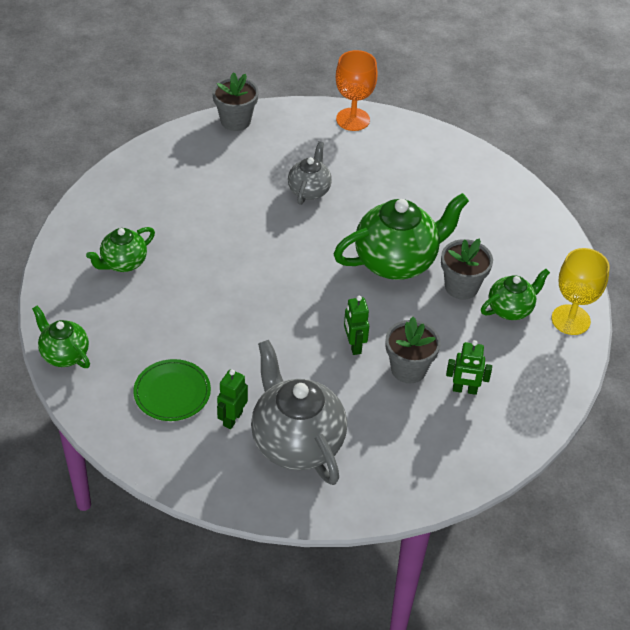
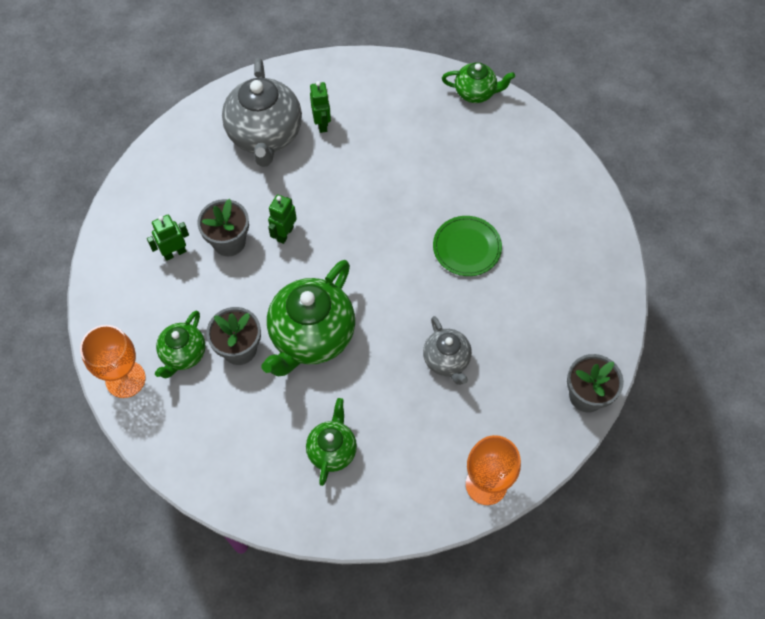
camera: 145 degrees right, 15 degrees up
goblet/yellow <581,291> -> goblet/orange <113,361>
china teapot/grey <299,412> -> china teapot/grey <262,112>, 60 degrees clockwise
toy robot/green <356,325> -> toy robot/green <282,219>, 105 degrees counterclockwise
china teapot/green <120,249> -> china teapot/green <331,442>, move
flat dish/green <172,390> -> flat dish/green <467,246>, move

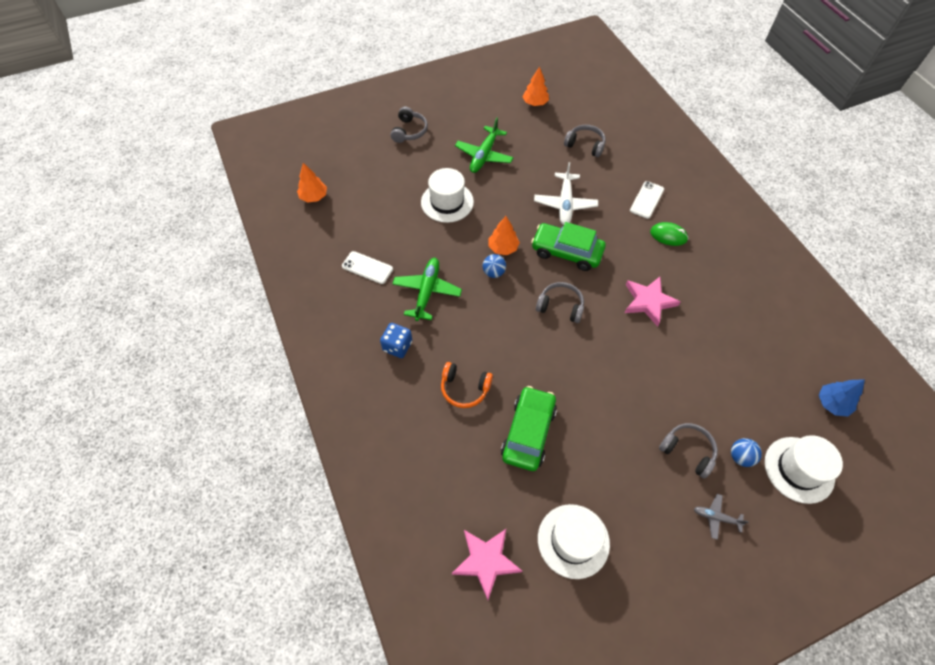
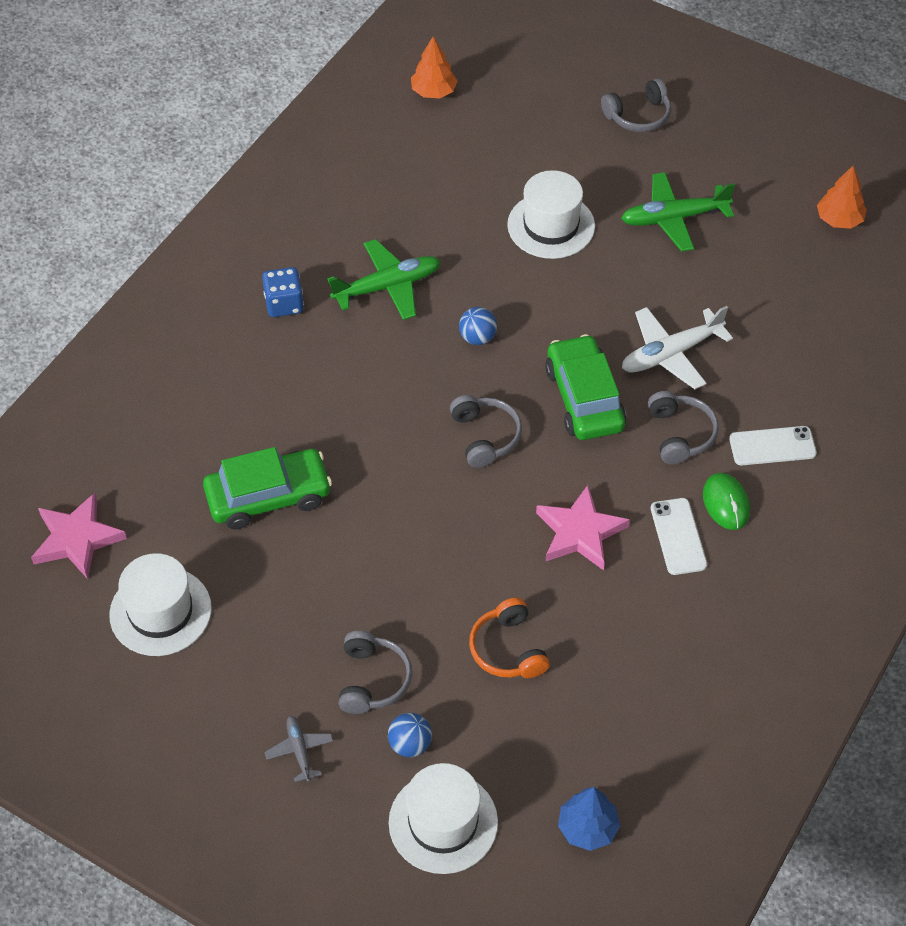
camera: 55 degrees right, 5 degrees down
headphones/orange <467,385> -> headphones/orange <509,638>, move
headphones/grey <585,141> -> headphones/grey <683,428>, move
mobile phone/white <367,267> -> mobile phone/white <679,536>, move
tree/orange <504,235> -> none

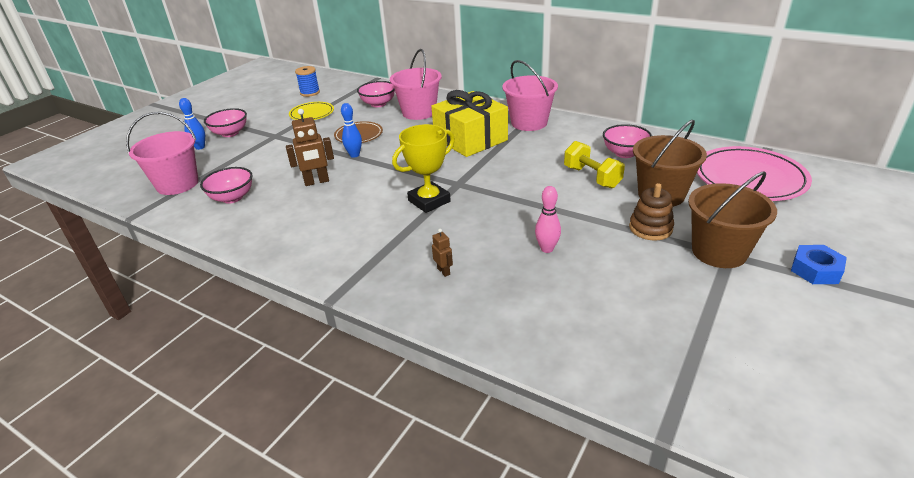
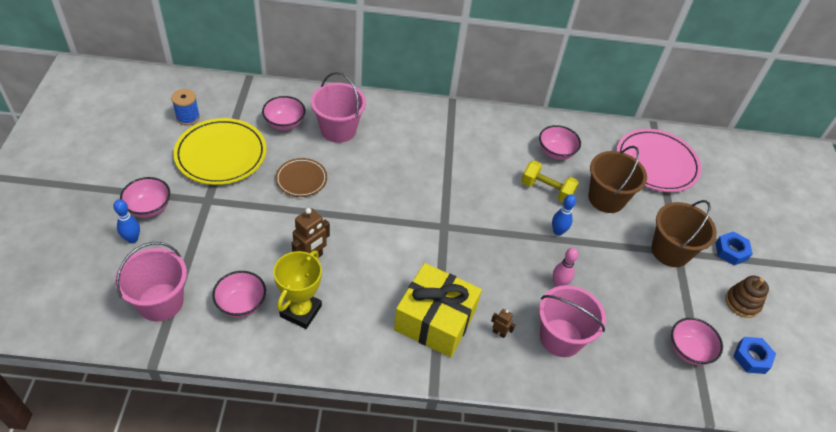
camera: 35 degrees left, 15 degrees up
flat dish/yellow <311,111> -> flat dish/yellow <219,151>, x1.78
prize cup/yellow <423,168> -> prize cup/yellow <298,289>, move
gift/yellow <469,123> -> gift/yellow <438,310>, move
bucket/rose-pink <530,95> -> bucket/rose-pink <572,321>, move
tenpin/cobalt <351,130> -> tenpin/cobalt <564,215>, move
none -> deep dish/rose-pink <697,341>
stacking rings/dark brown <651,212> -> stacking rings/dark brown <747,297>, move
none -> nut/cobalt <754,355>

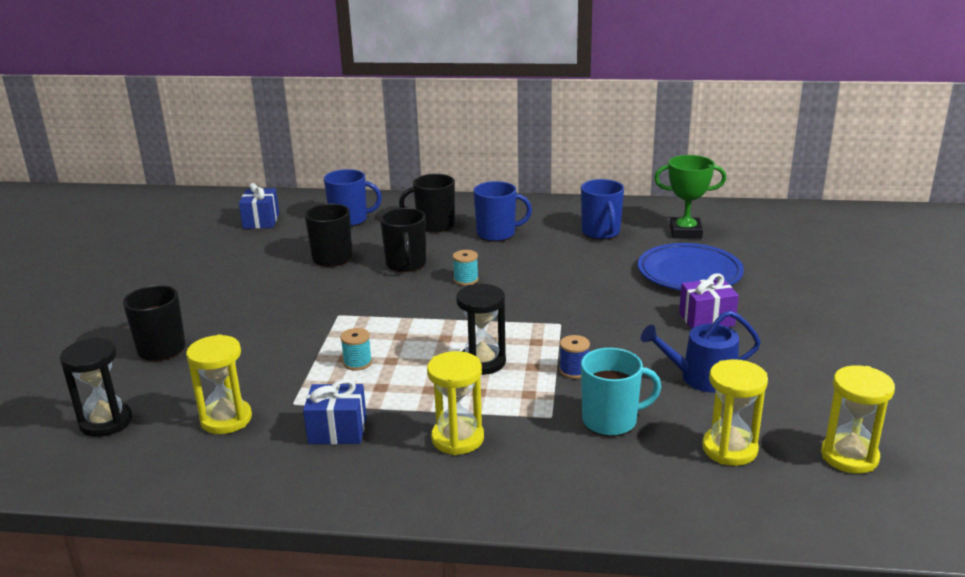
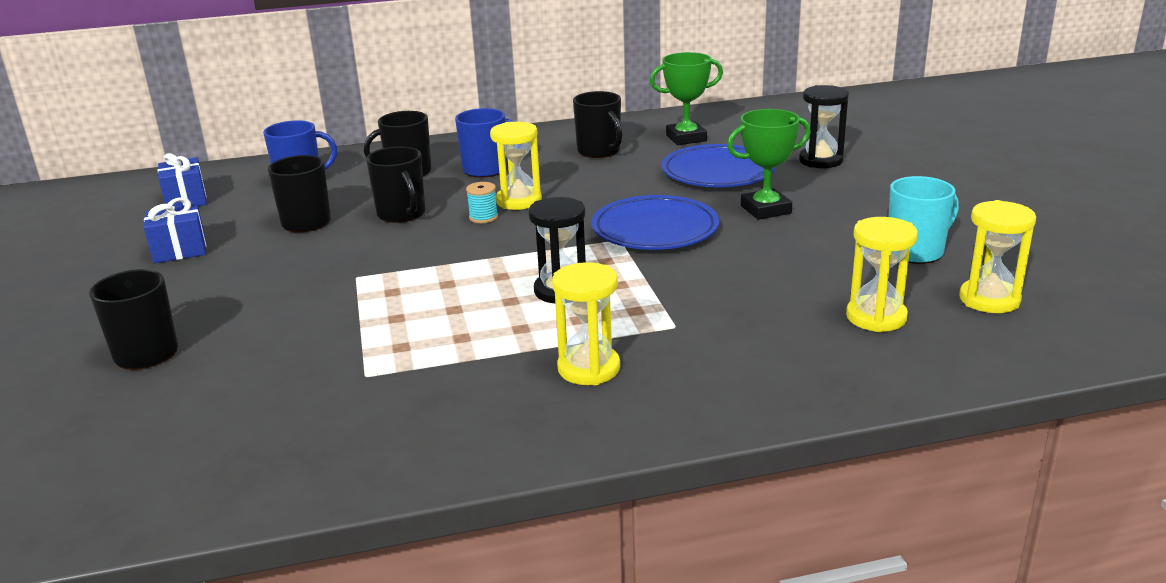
camera: 20 degrees left, 0 degrees up
gift/cobalt <335,412> -> gift/cobalt <175,230>, move
sand timer/yellow <219,384> -> sand timer/yellow <516,166>, move
mug/cobalt <602,209> -> mug/jet-black <597,124>
none -> flat dish/cobalt <655,222>
gift/violet <709,301> -> prize cup/green <769,164>
sand timer/jet-black <96,387> -> sand timer/jet-black <824,126>, move
mug/turquoise <621,392> -> mug/turquoise <923,220>, move
reel of thread/turquoise <356,349> -> none
reel of thread/cobalt <575,357> -> none
watering can/cobalt <701,352> -> none

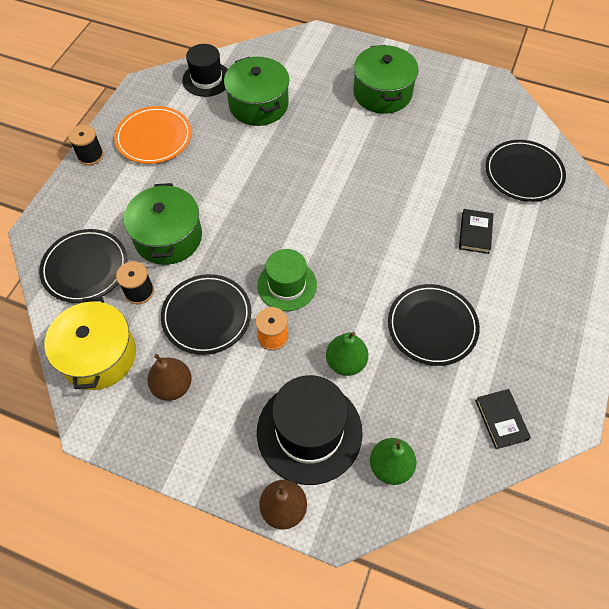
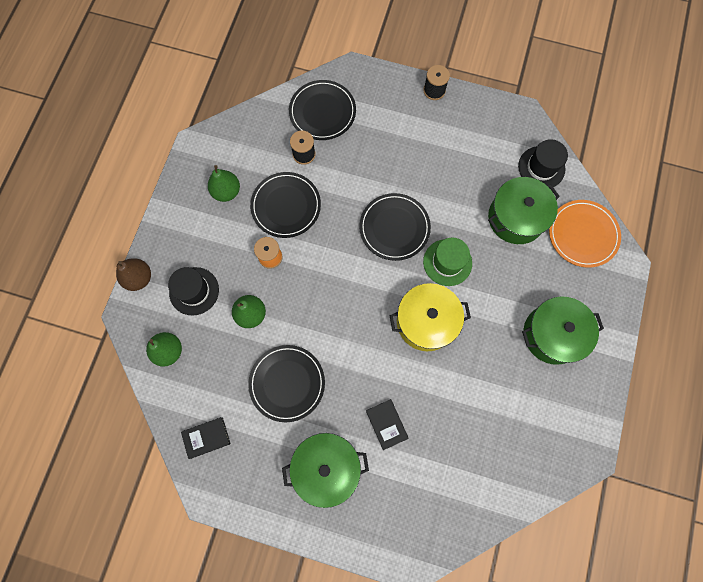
camera: 85 degrees right, 15 degrees up
top hat/jet-black <310,430> -> top hat/jet-black <193,291>, x0.64
pear/dark brown <169,377> -> pear/green <224,183>
cooking pot/green <163,224> -> cooking pot/green <325,470>, move
flat dish/jet-black <525,171> -> flat dish/jet-black <395,227>, move
hardback/jet-black <476,231> -> hardback/jet-black <387,424>, 60 degrees clockwise
cooking pot/yellow <90,343> -> cooking pot/yellow <430,317>, move
top hat/green <287,280> -> top hat/green <447,262>, move
flat dish/orange <152,135> -> flat dish/orange <585,234>, move

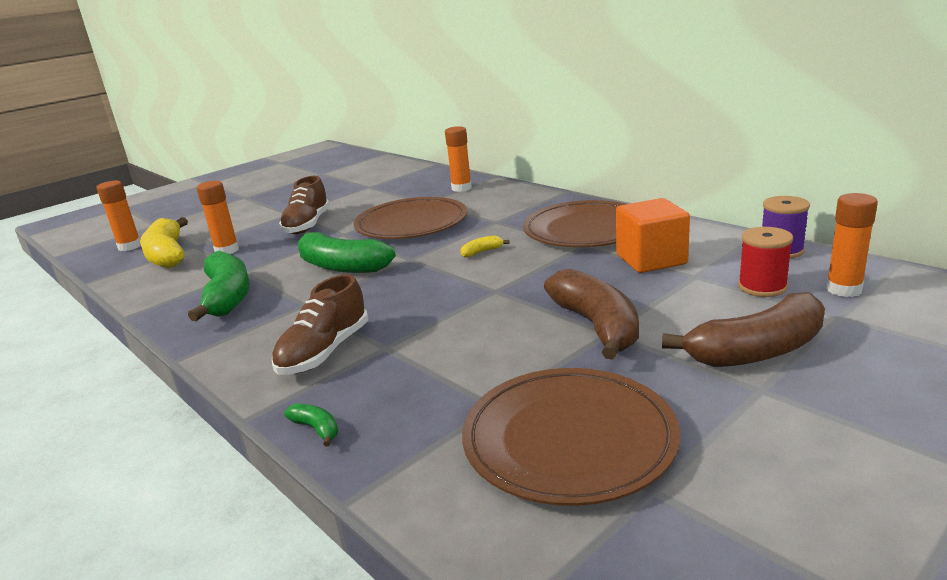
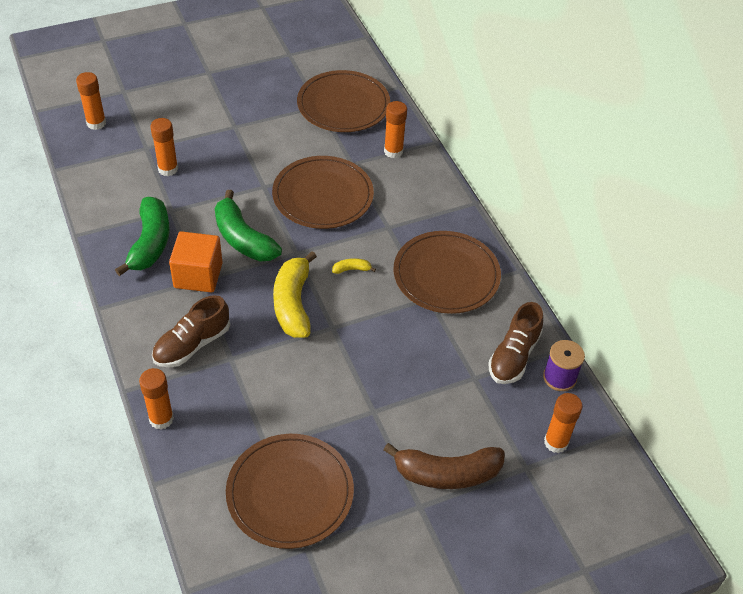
camera: 15 degrees right, 25 degrees up
toy banana/green <311,425> -> glue stick/orange <156,399>
cube/orange <653,235> -> cube/orange <196,262>, move
toy banana/yellow <164,243> -> toy banana/yellow <295,294>, move
none -> flat dish/dark brown <343,101>
sneaker/dark brown <304,205> -> sneaker/dark brown <515,343>, move
toy banana/dark brown <591,314> -> none
reel of thread/crimson <765,262> -> none

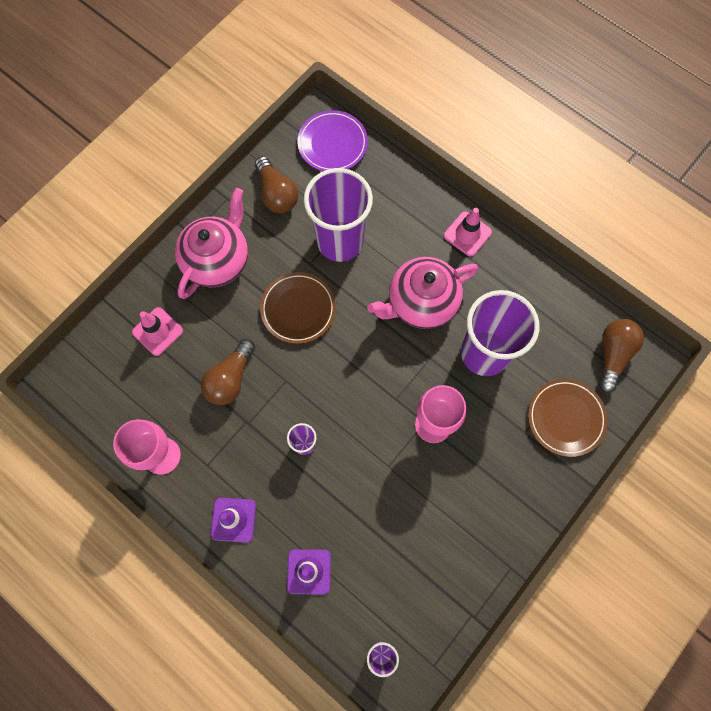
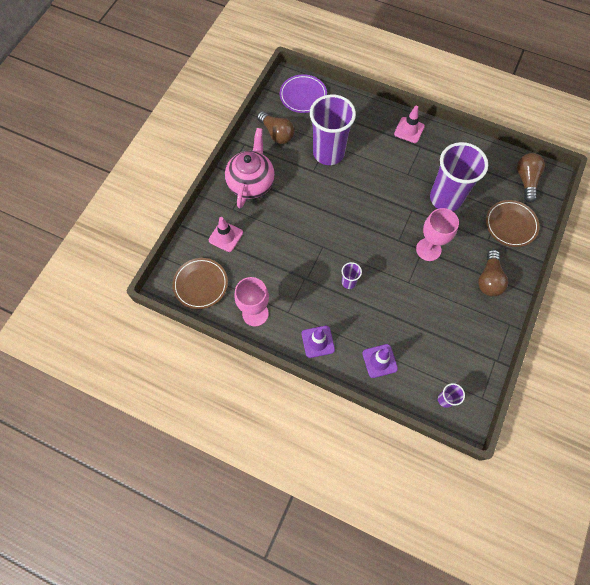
camera: 15 degrees left, 5 degrees down
flat dish/dark brown <298,308> -> flat dish/dark brown <200,283>, move
light bulb/dark brown <228,372> -> light bulb/dark brown <493,273>, move
china teapot/rose-pink <422,293> -> none

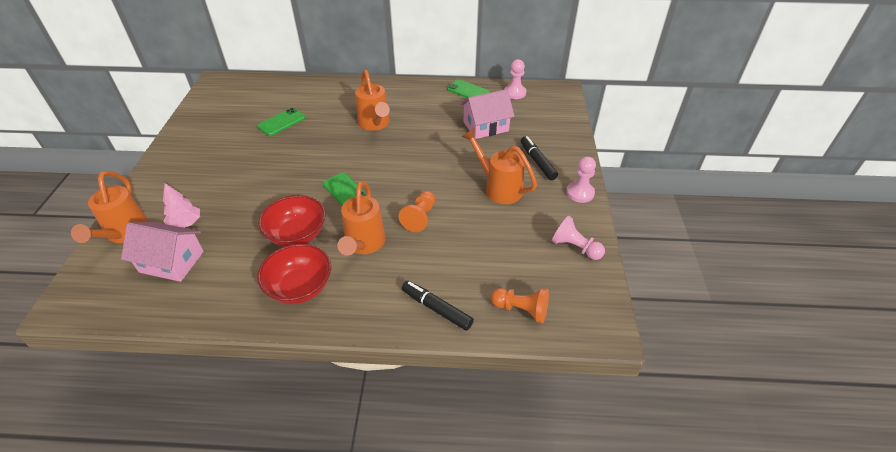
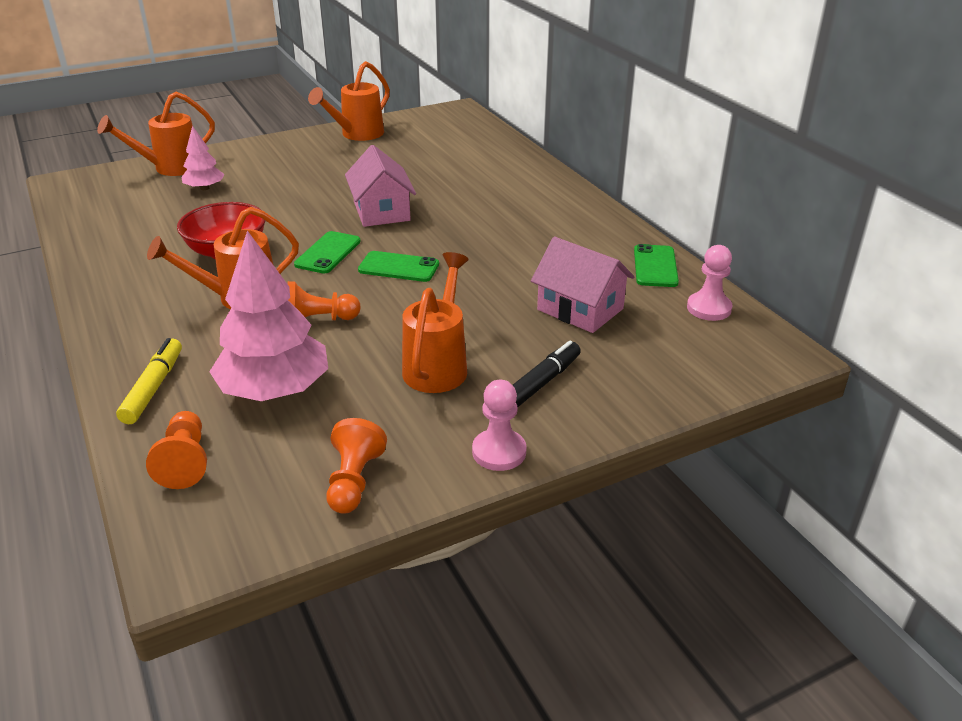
camera: 60 degrees right, 10 degrees down
marker/jet-black <438,305> -> marker/yellow <149,381>
none -> tree/rose-pink <268,316>
watering can/orange <372,100> -> watering can/orange <349,101>, move
game pawn/rose-pink <578,238> -> game pawn/orange <356,466>
house/rose-pink <162,252> -> house/rose-pink <380,186>, move
mobile phone/green <281,122> -> mobile phone/green <398,266>, move
deep dish/crimson <294,274> -> none

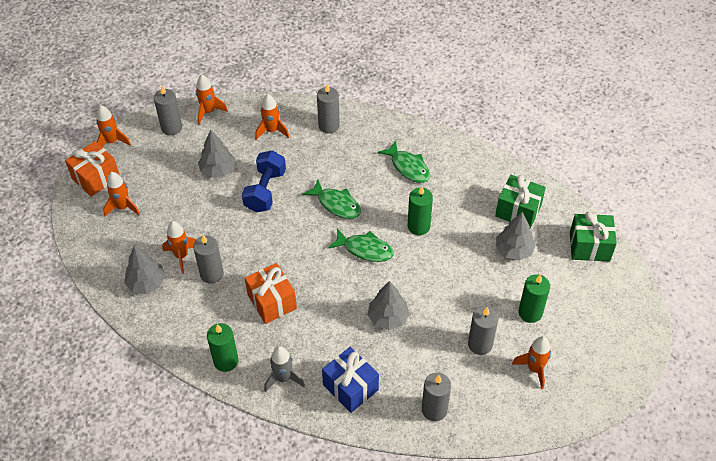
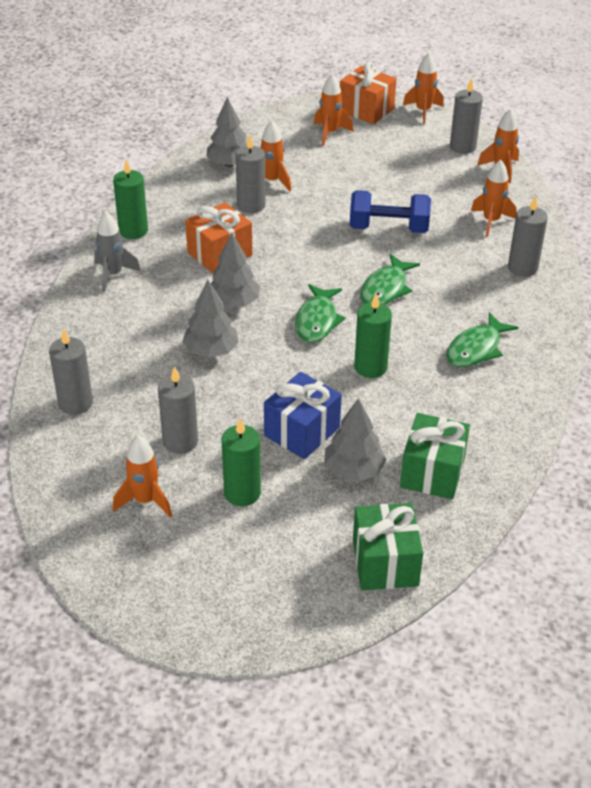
camera: 80 degrees right, 10 degrees down
tree/grey <216,154> -> tree/grey <235,270>, move
gift/cobalt <350,380> -> gift/cobalt <303,415>, move

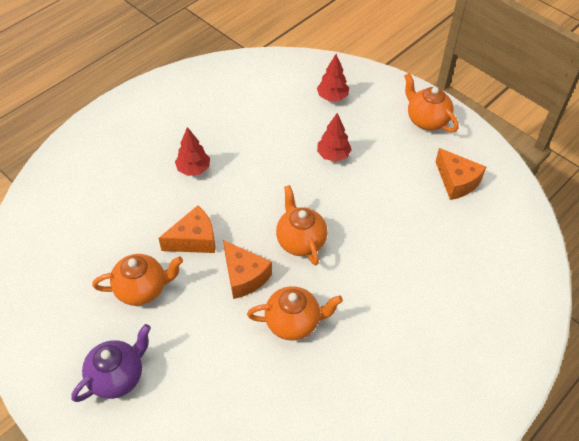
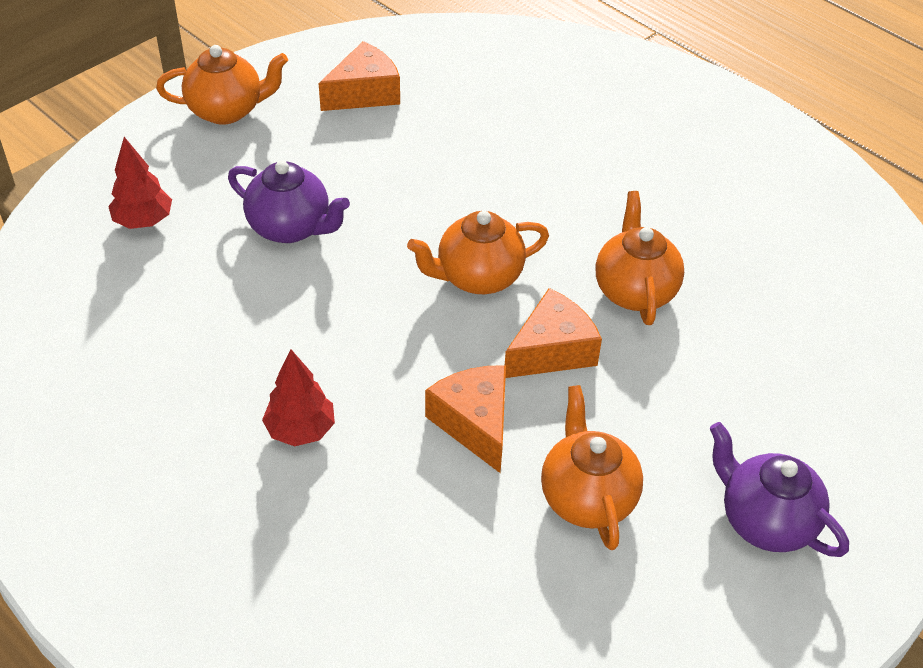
camera: 90 degrees left, 5 degrees down
china teapot/orange <431,103> -> china teapot/orange <222,84>, 150 degrees counterclockwise
tree/crimson <334,137> -> china teapot/violet <289,201>

